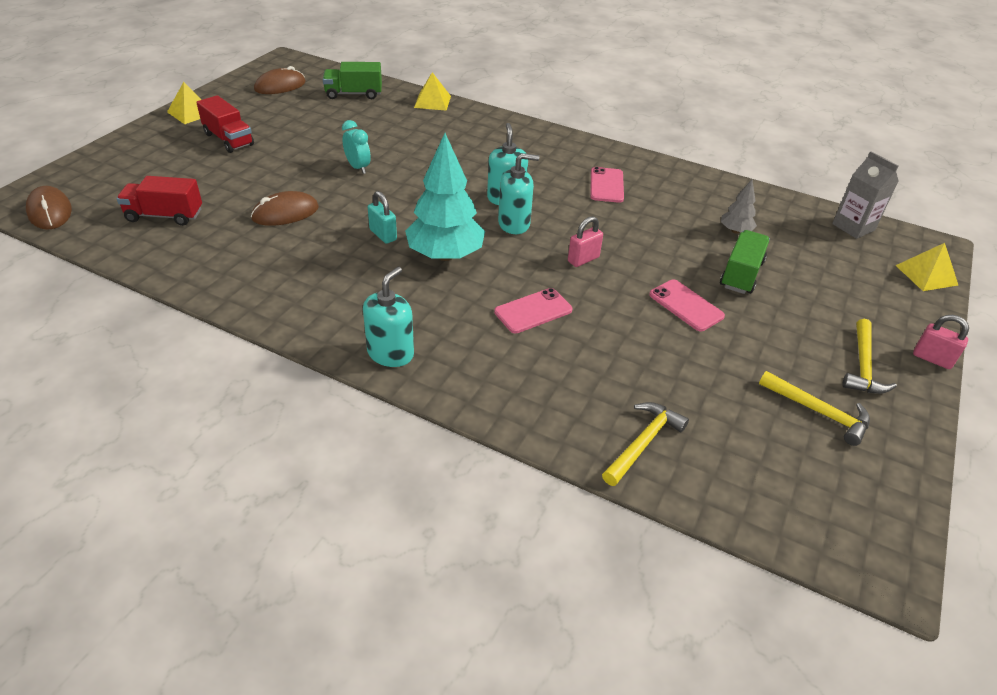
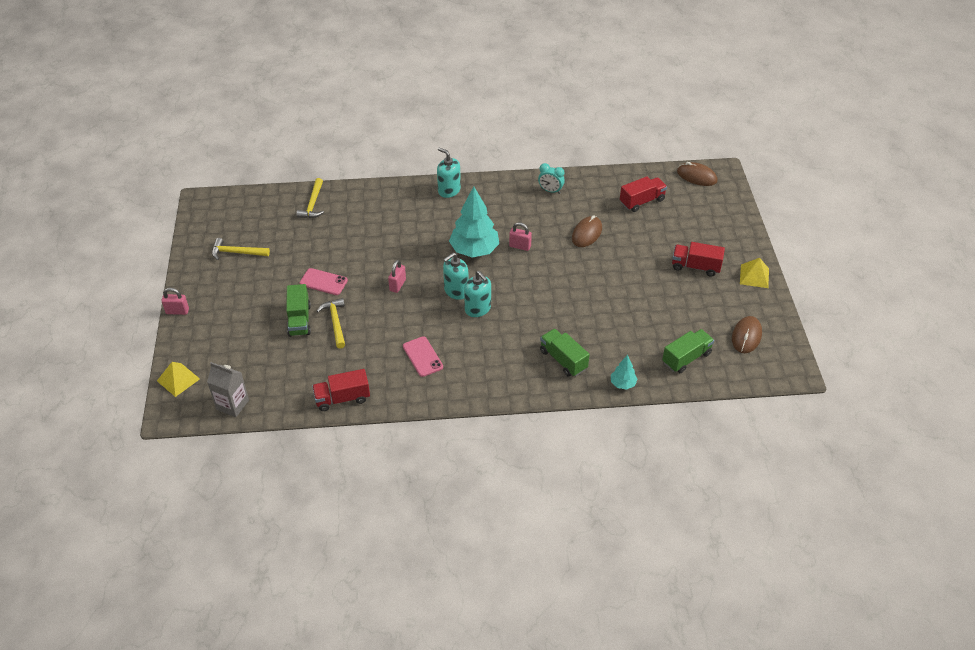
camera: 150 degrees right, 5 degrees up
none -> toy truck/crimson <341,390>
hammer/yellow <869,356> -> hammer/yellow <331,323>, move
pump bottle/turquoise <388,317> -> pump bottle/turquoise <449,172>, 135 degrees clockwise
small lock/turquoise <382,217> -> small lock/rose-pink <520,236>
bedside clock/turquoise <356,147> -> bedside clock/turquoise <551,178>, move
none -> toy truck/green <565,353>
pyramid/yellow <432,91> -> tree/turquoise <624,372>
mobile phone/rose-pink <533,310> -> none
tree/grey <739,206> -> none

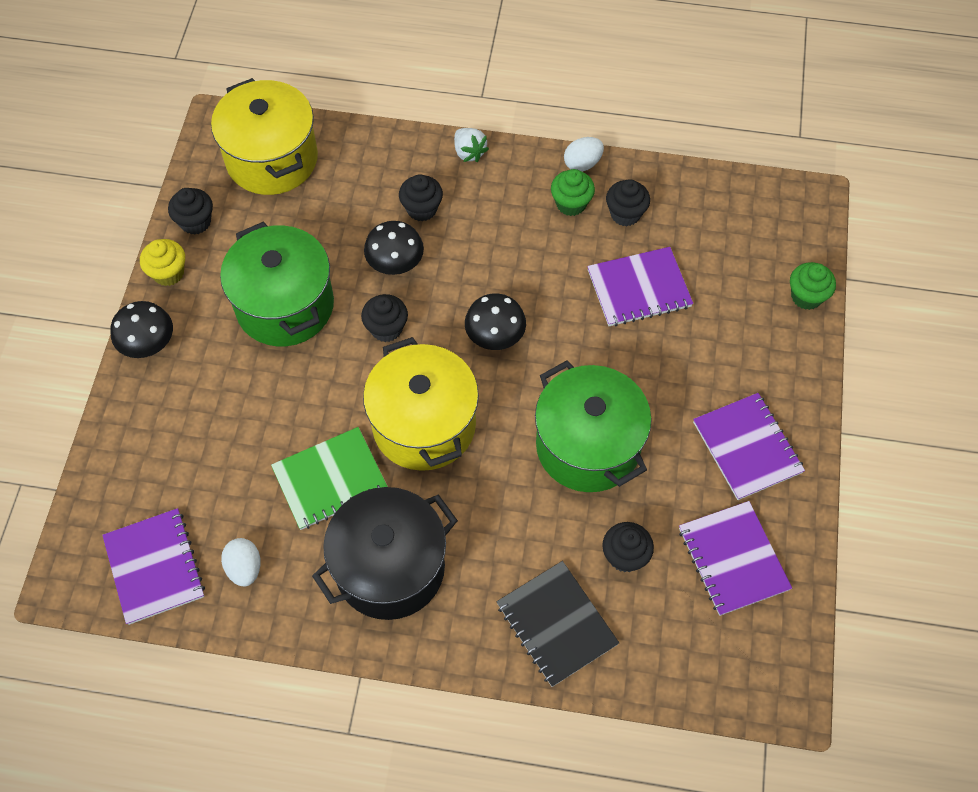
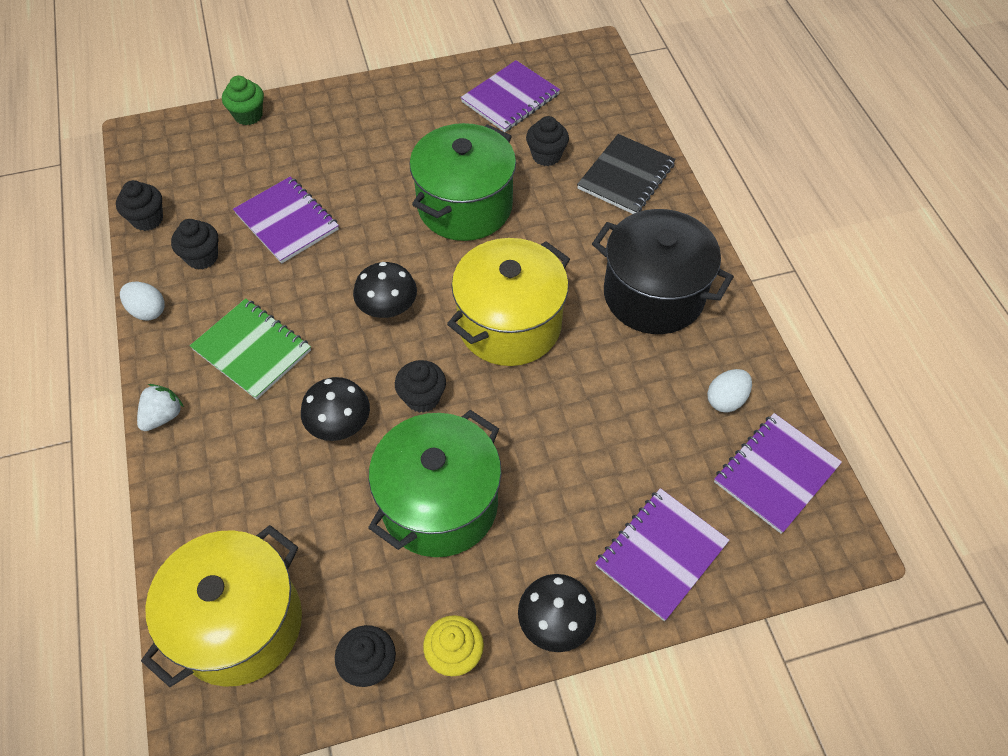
camera: 115 degrees left, 5 degrees down
fairy cake/jet-black <421,197> -> fairy cake/jet-black <139,205>, move
notepad/green <329,478> -> notepad/green <250,349>, move
notepad/violet <749,446> -> notepad/violet <662,554>, move
fairy cake/green <573,192> -> none

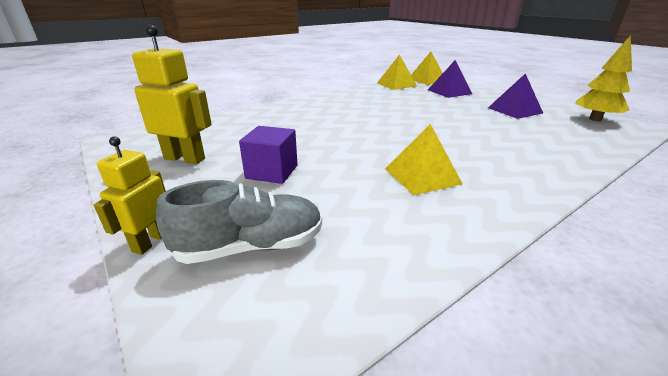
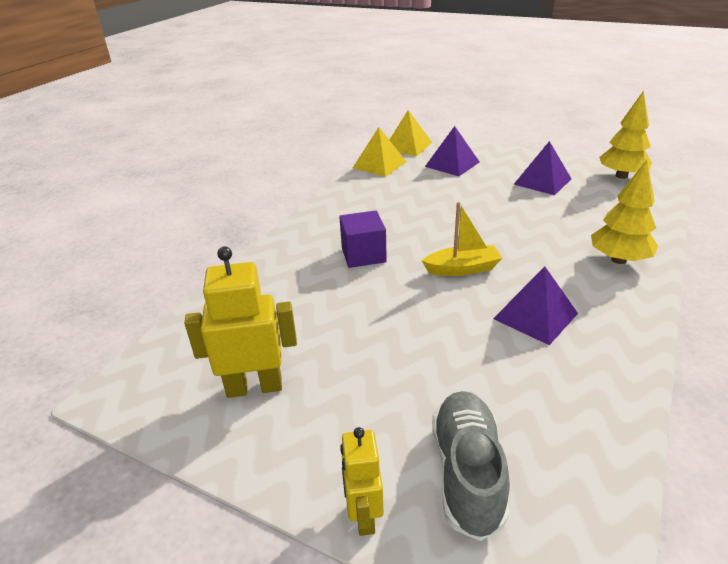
camera: 25 degrees left, 5 degrees up
cube/violet <268,155> -> cube/violet <363,239>, move
none -> toy boat/yellow <462,239>
sneaker/grey <239,222> -> sneaker/grey <471,466>, 45 degrees counterclockwise
pyramid/yellow <424,159> -> pyramid/violet <535,305>
none -> tree/yellow <624,212>

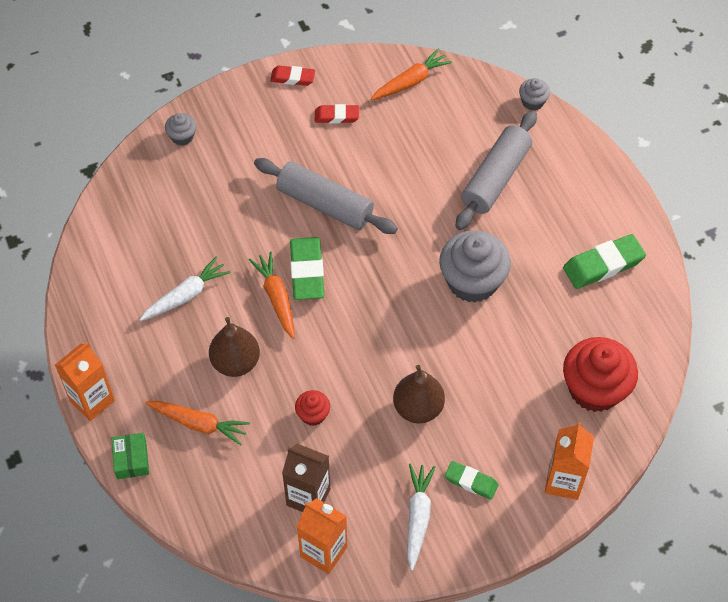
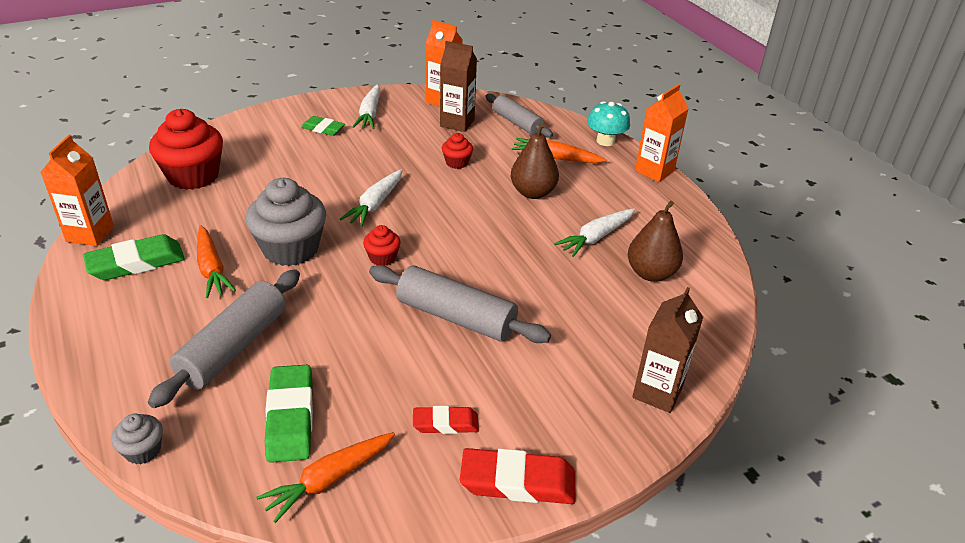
camera: 175 degrees right, 20 degrees down
milk carton/orange <569,461> -> milk carton/orange <77,190>, move
toy carrot/orange <272,295> -> toy carrot/orange <216,261>, move
eraser/green <307,268> -> eraser/green <289,414>, move
none -> toy carrot/white <371,198>
none -> fairy cake/crimson <382,245>
eraser/crimson <292,76> -> eraser/crimson <517,476>, x1.65
none -> dough roller/grey <519,115>
box/green <130,456> -> mushroom/turquoise <608,123>
pear/dark brown <419,394> -> pear/dark brown <655,241>, move
fairy cake/grey <180,129> -> milk carton/dark brown <667,350>

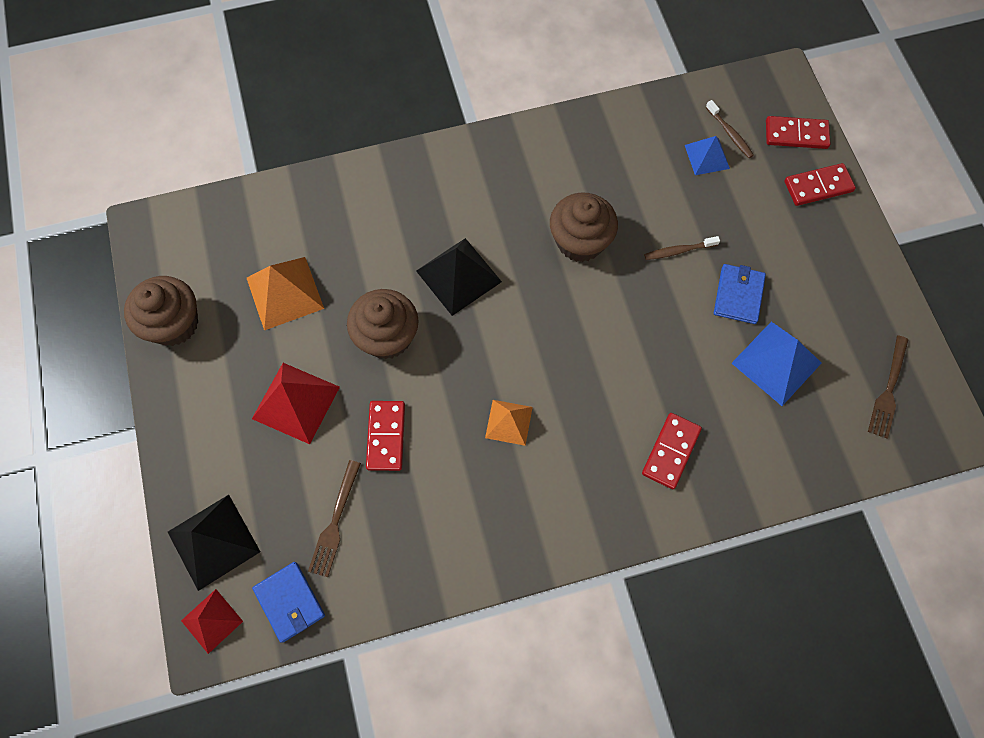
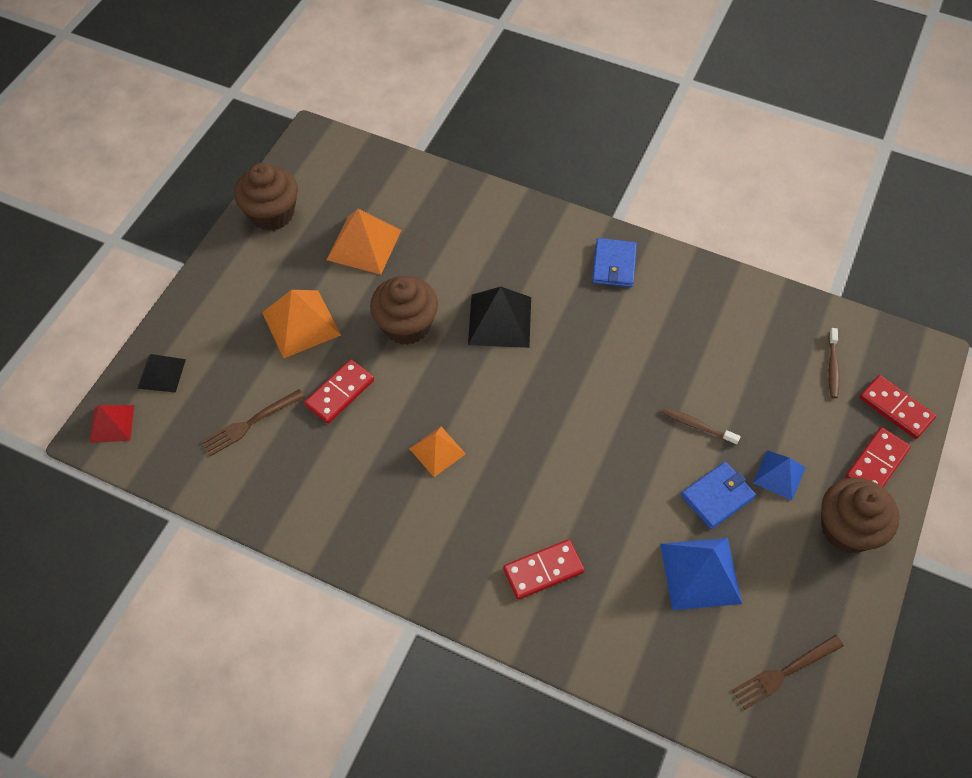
camera: 40 degrees right, 10 degrees down
pyramid/jet-black <214,543> -> pyramid/jet-black <161,373>, x0.62
pyramid/crimson <296,403> -> pyramid/orange <301,324>
billfold/cobalt <288,602> -> billfold/cobalt <614,262>, move
pyramid/cobalt <707,155> -> pyramid/cobalt <779,475>, move
fairy cake/dark brown <584,227> -> fairy cake/dark brown <860,515>, move
domino tile/crimson <820,184> -> domino tile/crimson <878,457>, 75 degrees counterclockwise

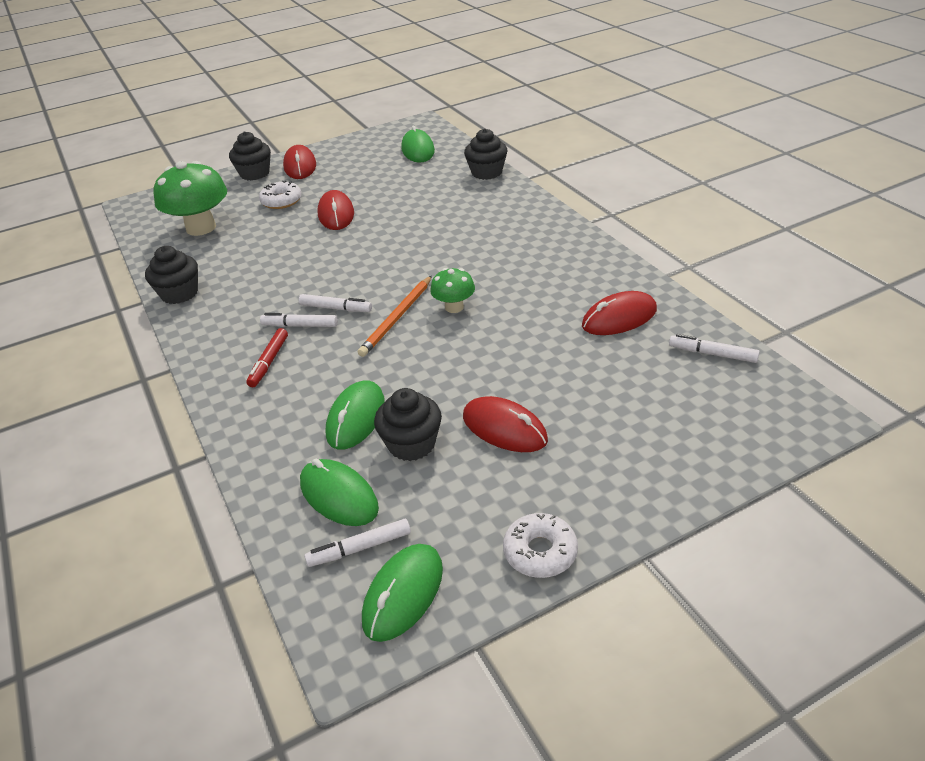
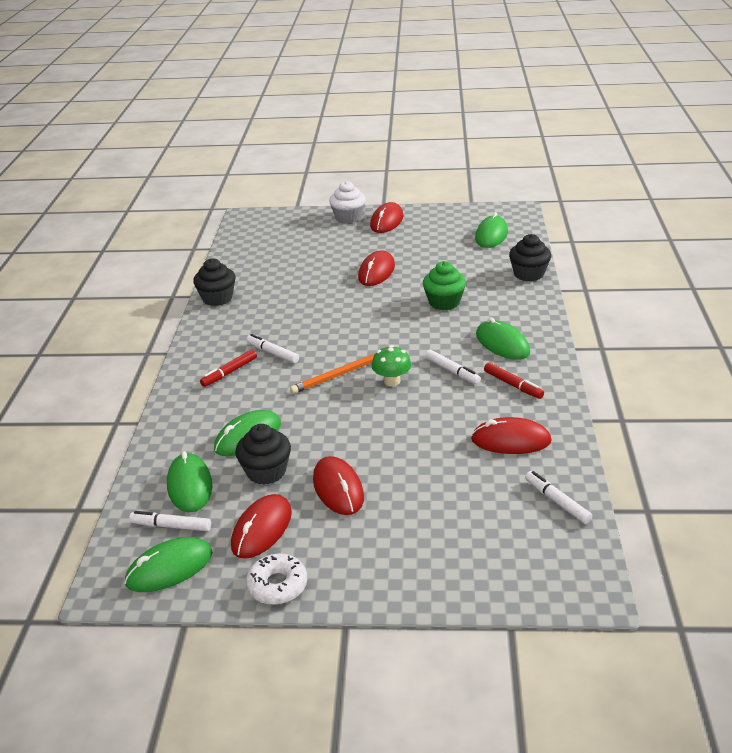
camera: 30 degrees right, 5 degrees down
none -> mouse/crimson <261,526>
fairy cake/jet-black <250,156> -> fairy cake/white <347,202>
none -> fairy cake/green <444,285>
marker/white <335,303> -> marker/white <453,367>, move
none -> mouse/green <503,338>
none -> marker/crimson <514,381>
mushroom/green <190,198> -> none
glazed donut/white <280,195> -> none

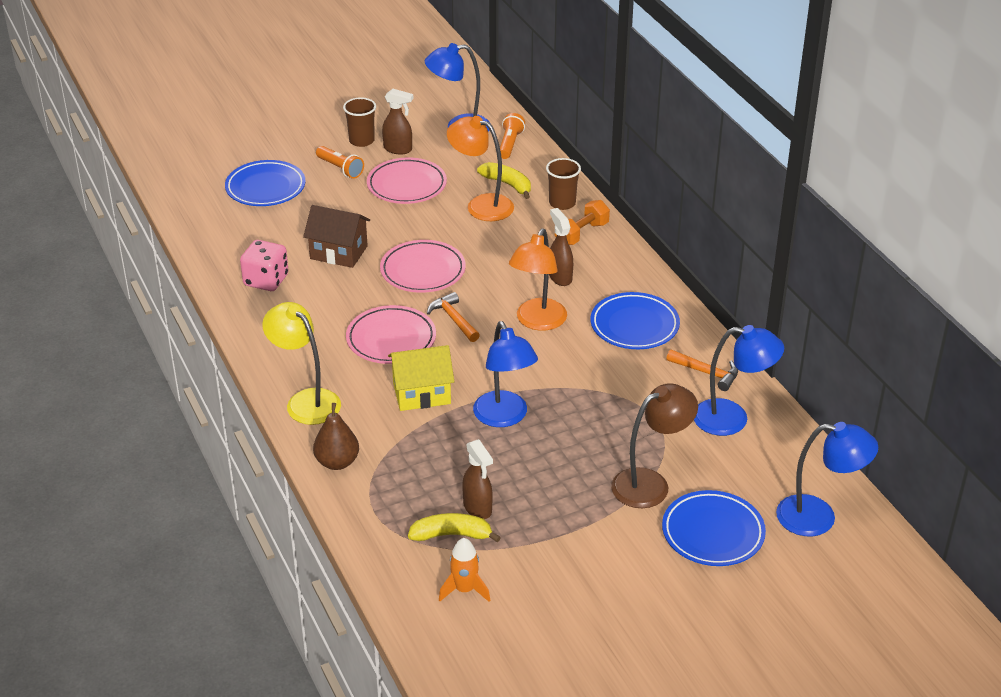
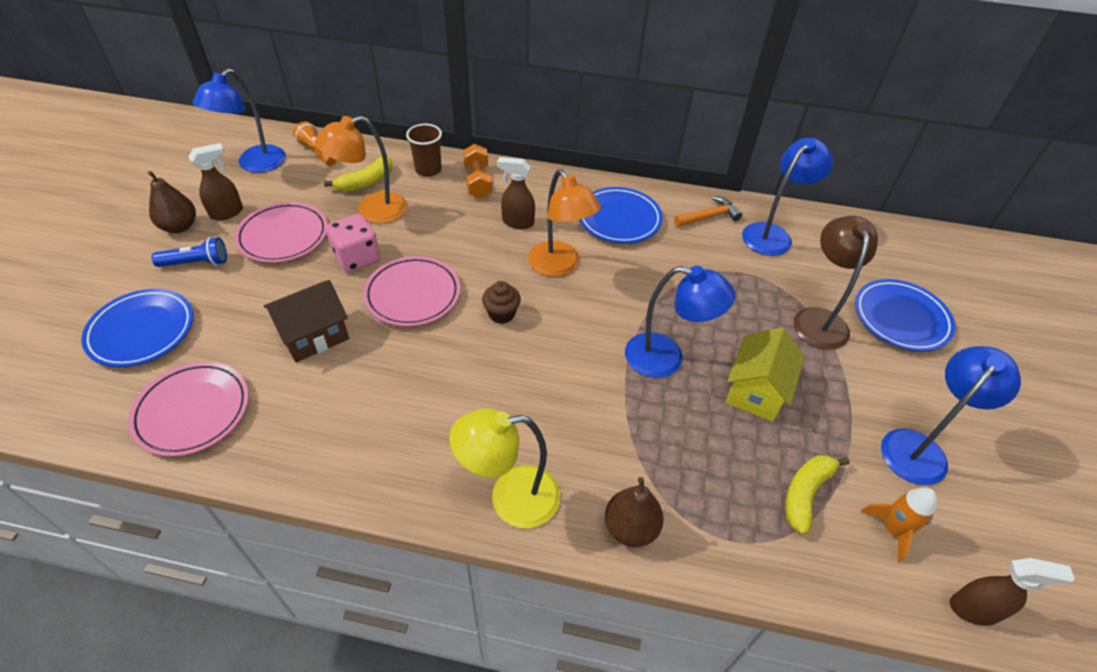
camera: 55 degrees left, 10 degrees up
flat dish/rose-pink <391,334> -> flat dish/rose-pink <188,409>, move
beaker/dark brown <359,122> -> pear/dark brown <172,202>
flashlight/orange <340,162> -> flashlight/cobalt <189,252>
toy banana/yellow <504,180> -> toy banana/yellow <358,174>, 150 degrees clockwise
dice/rose-pink <264,265> -> dice/rose-pink <353,243>, move
hammer/orange <453,317> -> fairy cake/dark brown <501,302>
house/yellow <421,378> -> house/yellow <765,375>, move
desk lamp/cobalt <827,479> -> desk lamp/cobalt <951,415>, move
spray cleaner/dark brown <477,479> -> spray cleaner/dark brown <1012,592>, move

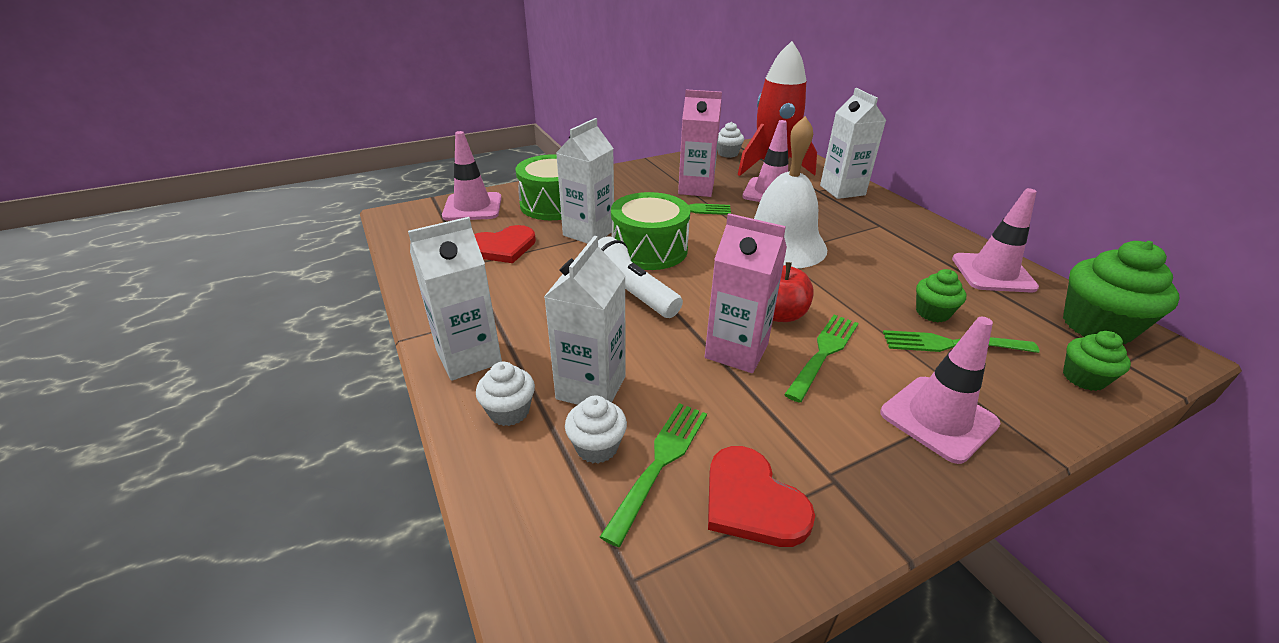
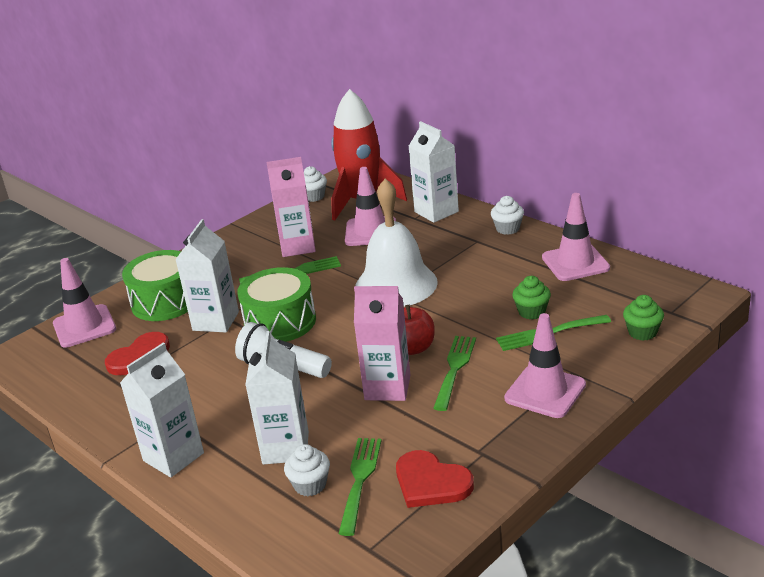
camera: 15 degrees left, 5 degrees down
fairy cake/white <505,394> -> fairy cake/white <507,215>, move
fairy cake/green <1121,292> -> none

